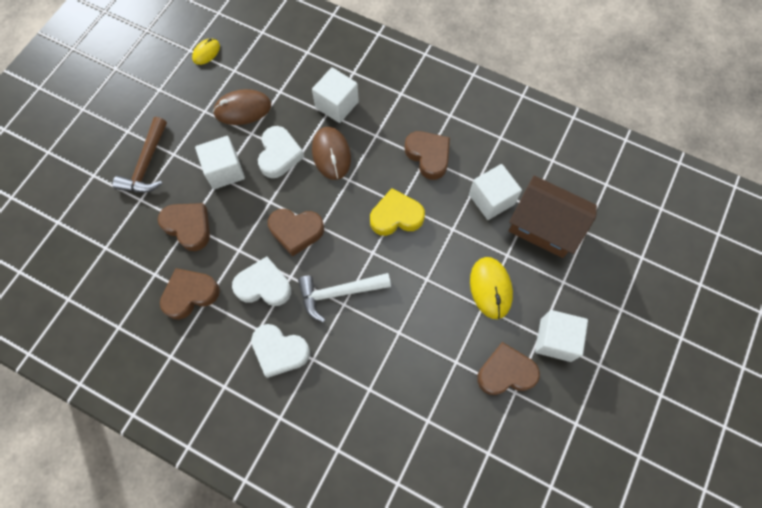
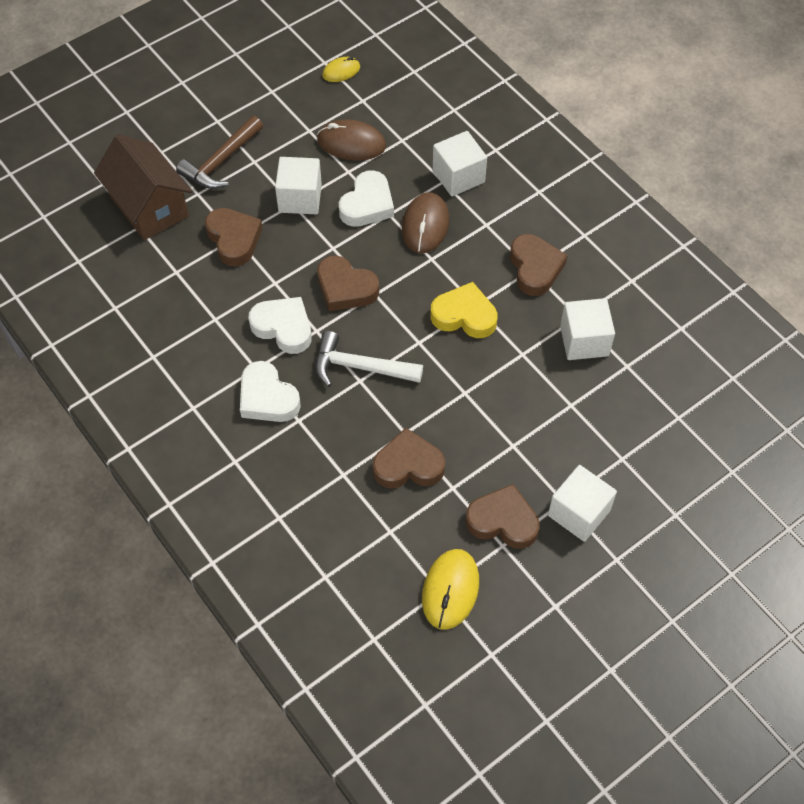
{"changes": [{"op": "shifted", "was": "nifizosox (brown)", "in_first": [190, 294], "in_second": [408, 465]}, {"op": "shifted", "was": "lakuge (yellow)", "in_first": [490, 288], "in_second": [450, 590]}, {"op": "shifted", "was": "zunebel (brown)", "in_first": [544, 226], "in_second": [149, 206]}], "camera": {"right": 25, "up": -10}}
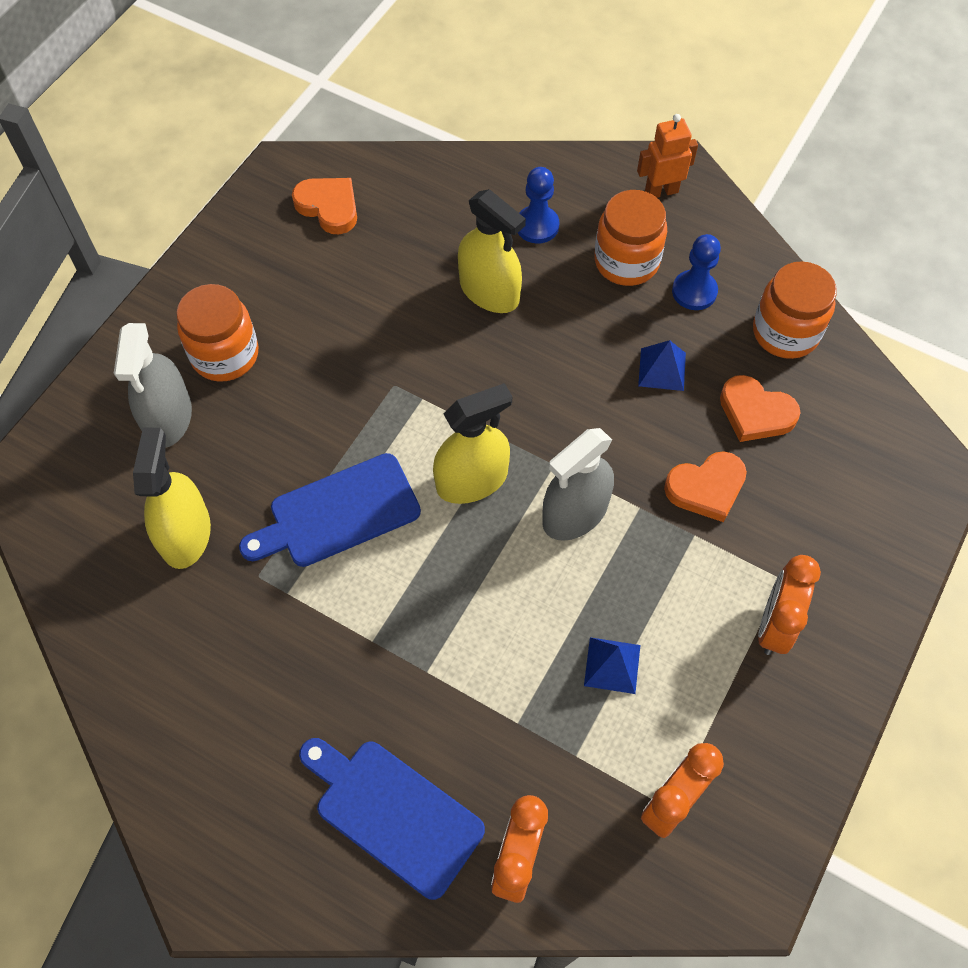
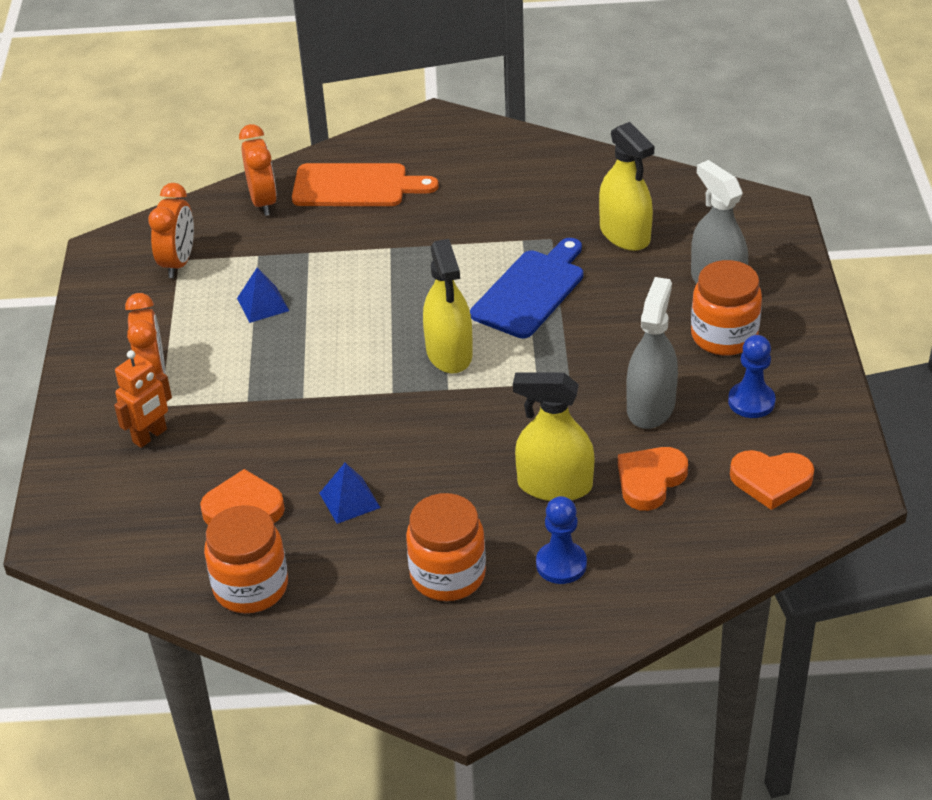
{"changes": [{"op": "repainted", "was": "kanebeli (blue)", "now": "kanebeli (orange)", "in_first": [393, 813], "in_second": [355, 186]}, {"op": "rotated", "was": "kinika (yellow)", "in_first": [472, 480], "in_second": [449, 353], "clockwise": -45}, {"op": "shifted", "was": "kinika (grey)", "in_first": [575, 513], "in_second": [650, 407]}, {"op": "shifted", "was": "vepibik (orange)", "in_first": [661, 191], "in_second": [150, 436]}, {"op": "shifted", "was": "nifizosox (orange)", "in_first": [706, 488], "in_second": [650, 480]}, {"op": "shifted", "was": "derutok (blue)", "in_first": [694, 291], "in_second": [751, 402]}], "camera": {"right": 150, "up": -20}}
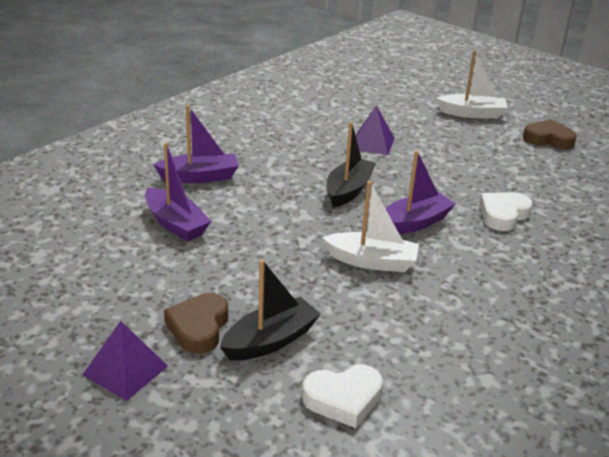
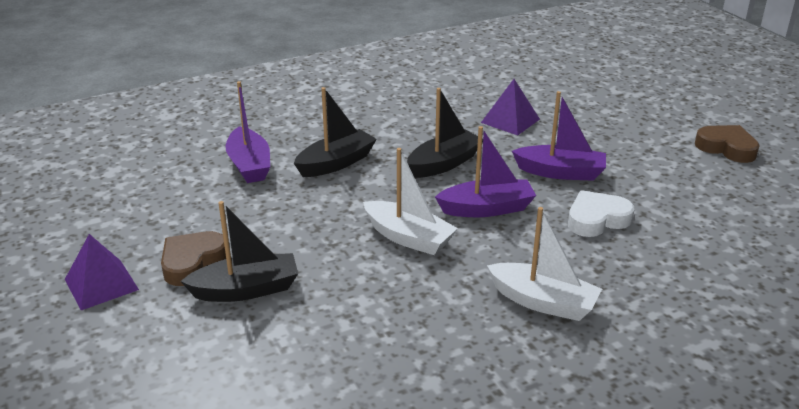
{"changes": [{"op": "shifted", "was": "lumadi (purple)", "in_first": [199, 177], "in_second": [560, 172]}, {"op": "gone", "was": "nifizosox (white)", "in_first": [343, 399]}, {"op": "shifted", "was": "lumadi (white)", "in_first": [472, 114], "in_second": [543, 302]}, {"op": "new", "now": "lumadi (black)", "in_second": [336, 163]}], "camera": {"right": 25, "up": 0}}
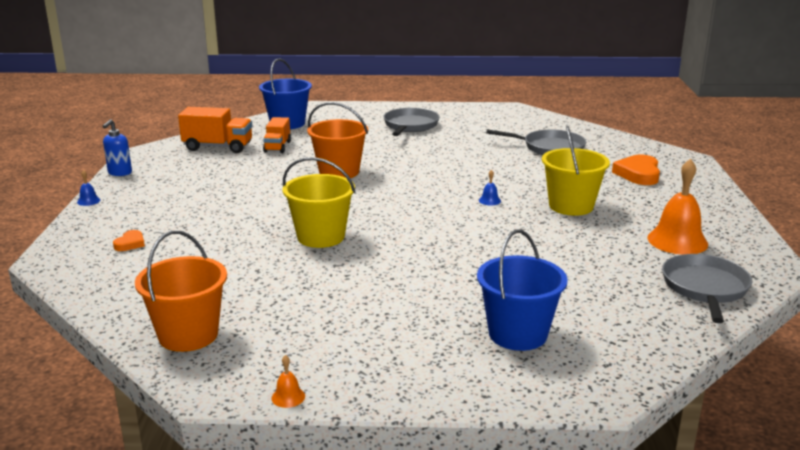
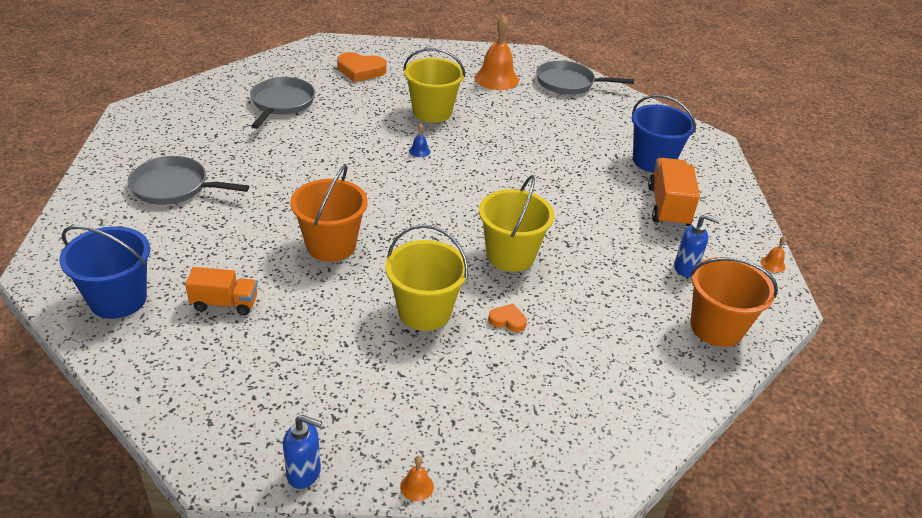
{"changes": [{"op": "repainted", "was": "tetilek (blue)", "now": "tetilek (orange)", "in_first": [88, 201], "in_second": [417, 486]}, {"op": "shifted", "was": "nifizosox (orange)", "in_first": [130, 243], "in_second": [507, 320]}, {"op": "shifted", "was": "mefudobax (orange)", "in_first": [218, 147], "in_second": [668, 207]}, {"op": "new", "now": "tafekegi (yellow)", "in_second": [424, 311]}, {"op": "new", "now": "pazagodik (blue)", "in_second": [686, 268]}], "camera": {"right": -95, "up": 15}}
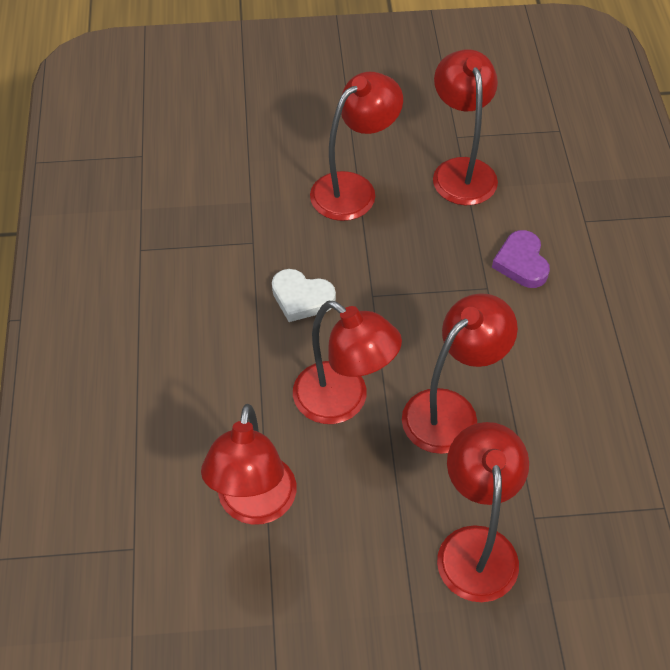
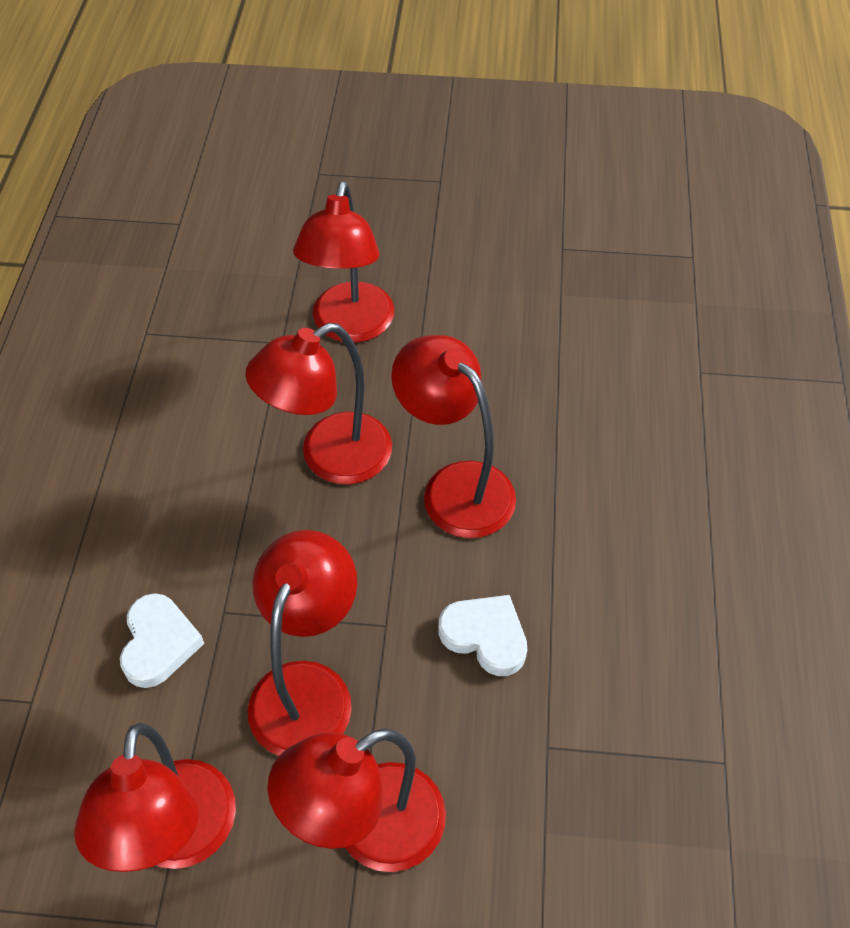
{"changes": [{"op": "shifted", "was": "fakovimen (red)", "in_first": [254, 506], "in_second": [308, 688]}, {"op": "repainted", "was": "nifizosox (purple)", "now": "nifizosox (white)", "in_first": [521, 263], "in_second": [159, 643]}], "camera": {"right": -170, "up": 0}}
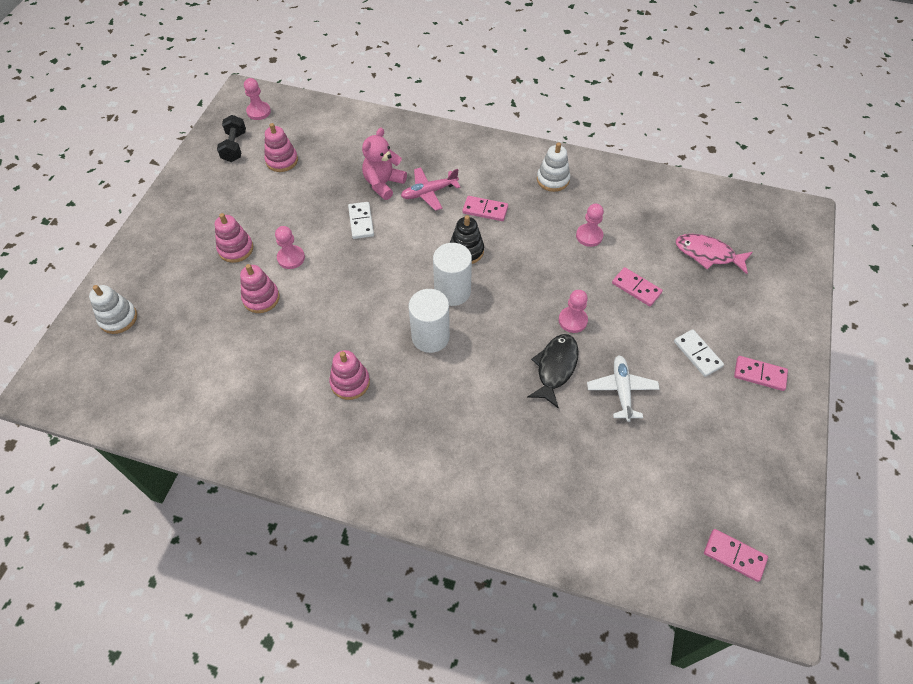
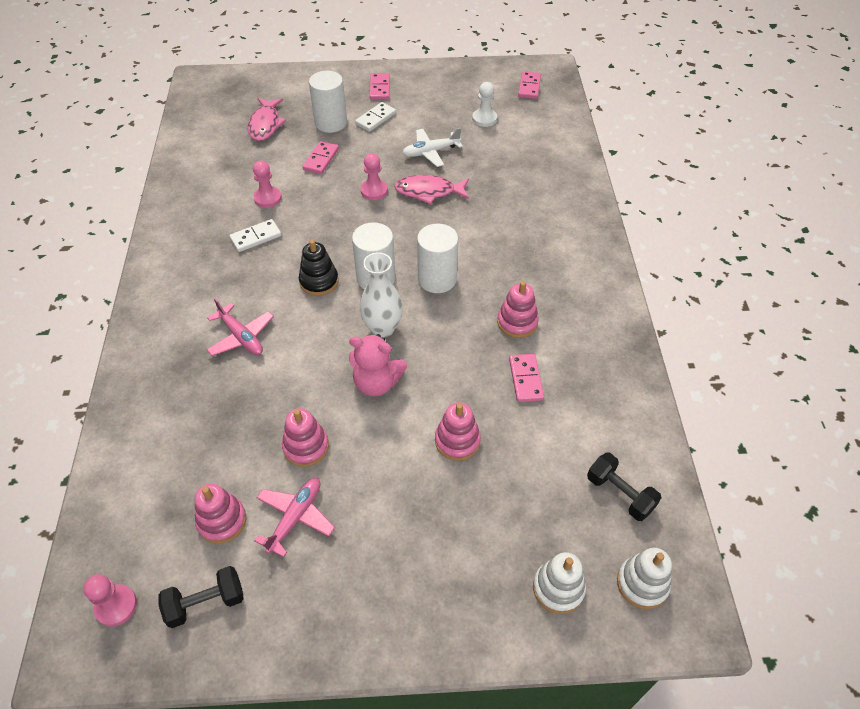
{"changes": [{"op": "shifted", "was": "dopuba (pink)", "in_first": [236, 249], "in_second": [306, 447]}, {"op": "gone", "was": "derutok (pink)", "in_first": [291, 258]}, {"op": "shifted", "was": "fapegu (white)", "in_first": [361, 221], "in_second": [256, 237]}, {"op": "shifted", "was": "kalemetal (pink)", "in_first": [383, 184], "in_second": [377, 382]}, {"op": "shifted", "was": "fapegu (pink)", "in_first": [485, 210], "in_second": [526, 379]}, {"op": "repainted", "was": "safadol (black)", "now": "safadol (pink)", "in_first": [555, 367], "in_second": [428, 191]}, {"op": "shifted", "was": "dopuba (white)", "in_first": [552, 180], "in_second": [642, 583]}, {"op": "new", "now": "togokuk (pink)", "in_second": [295, 517]}, {"op": "new", "now": "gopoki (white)", "in_second": [331, 123]}, {"op": "new", "now": "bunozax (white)", "in_second": [382, 328]}, {"op": "new", "now": "derutok (white)", "in_second": [484, 119]}, {"op": "new", "now": "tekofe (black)", "in_second": [620, 494]}], "camera": {"right": -110, "up": -5}}
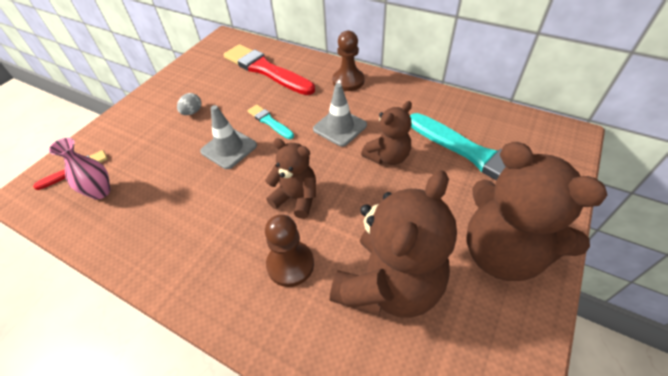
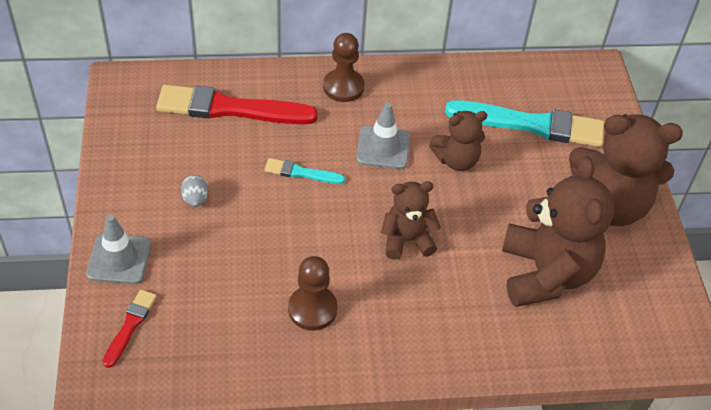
{"changes": [{"op": "gone", "was": "bunozax (pink)", "in_first": [100, 192]}, {"op": "shifted", "was": "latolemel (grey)", "in_first": [229, 148], "in_second": [119, 259]}, {"op": "shifted", "was": "derutok (brown)", "in_first": [290, 264], "in_second": [312, 309]}, {"op": "rotated", "was": "kalemetal (brown)", "in_first": [387, 157], "in_second": [456, 160], "clockwise": 60}], "camera": {"right": -40, "up": 0}}
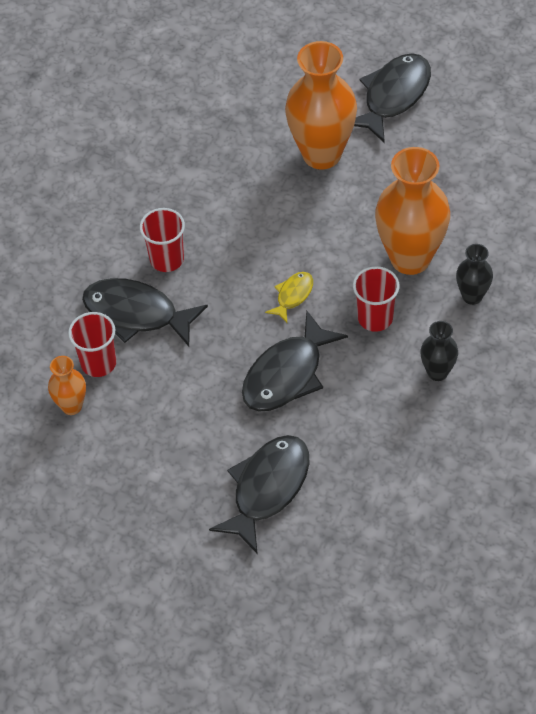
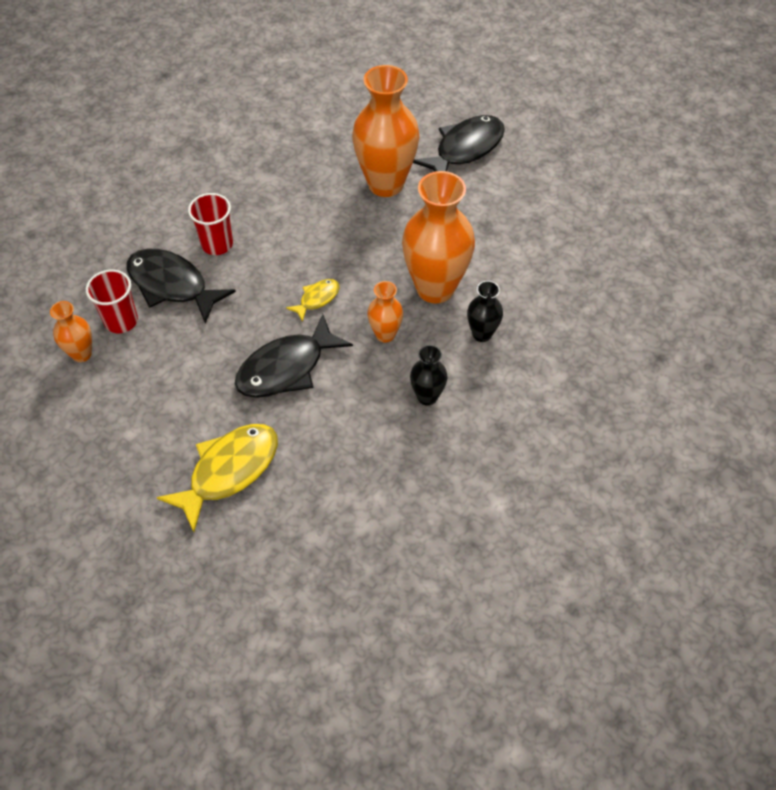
{"changes": [{"op": "repainted", "was": "safadol (black)", "now": "safadol (yellow)", "in_first": [267, 489], "in_second": [229, 471]}, {"op": "swapped", "was": "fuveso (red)", "now": "bunozax (orange)", "in_first": [375, 318], "in_second": [385, 334]}], "camera": {"right": 10, "up": 0}}
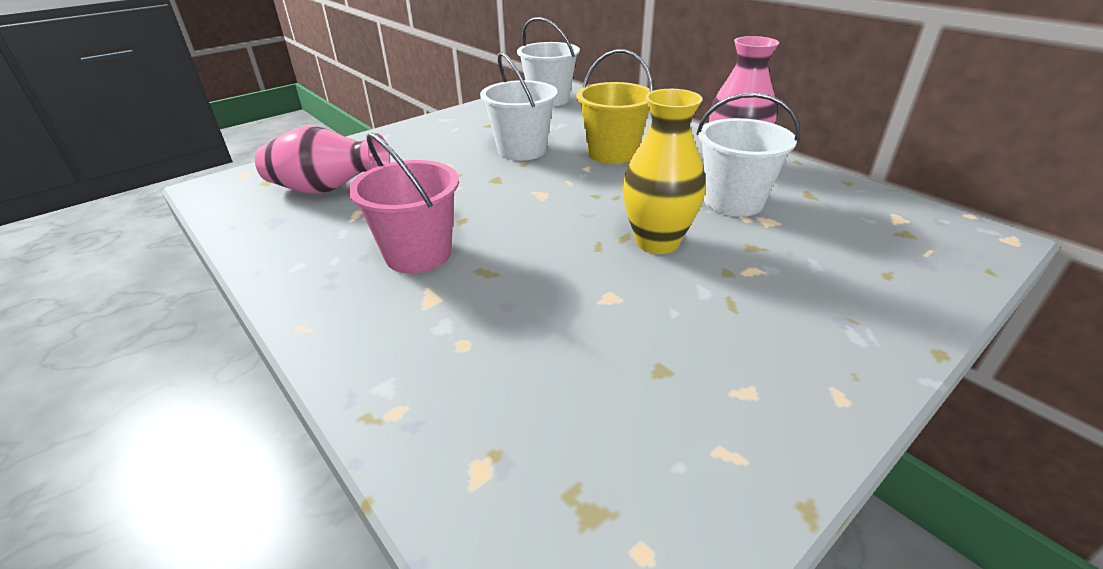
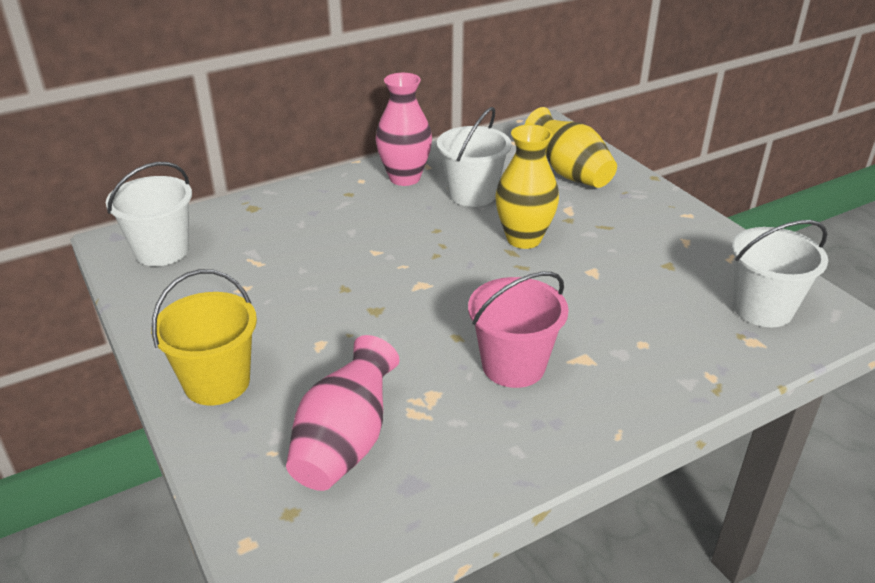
{"changes": [{"op": "shifted", "was": "tafekegi (white)", "in_first": [522, 150], "in_second": [762, 309]}, {"op": "shifted", "was": "tafekegi (yellow)", "in_first": [612, 153], "in_second": [217, 382]}, {"op": "new", "now": "bunozax (yellow)", "in_second": [569, 173]}], "camera": {"right": -80, "up": 0}}
